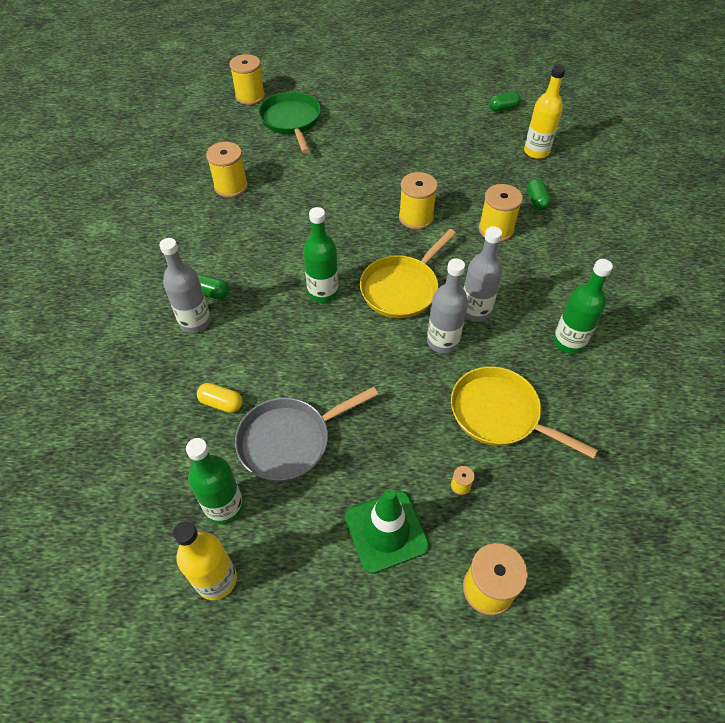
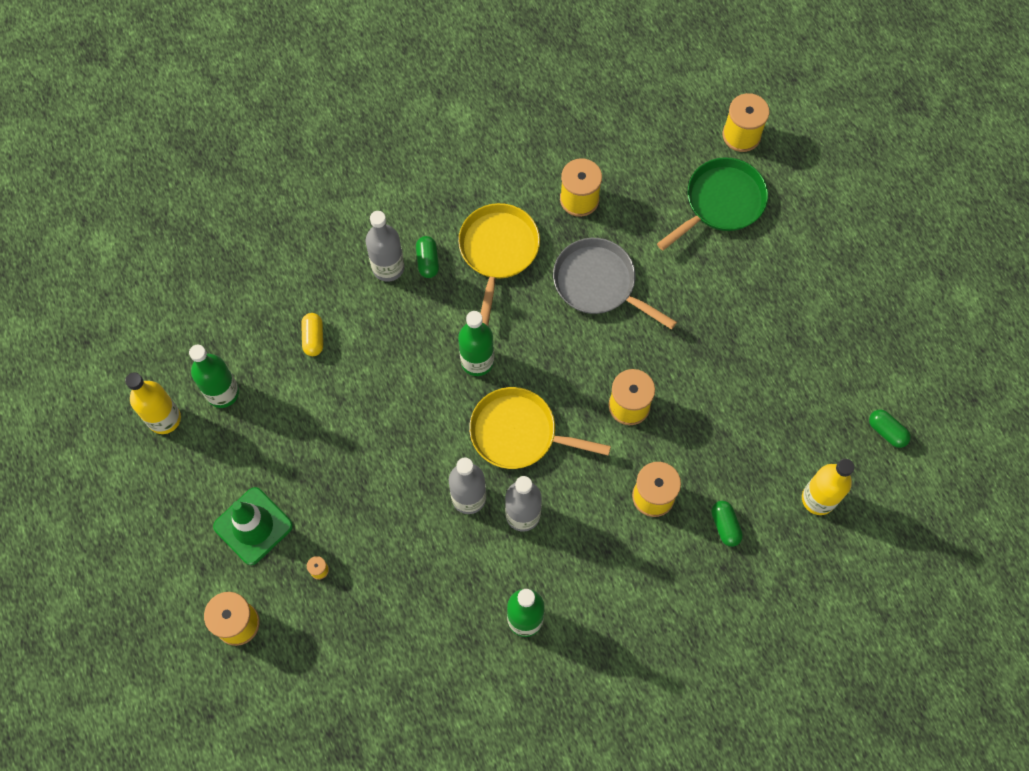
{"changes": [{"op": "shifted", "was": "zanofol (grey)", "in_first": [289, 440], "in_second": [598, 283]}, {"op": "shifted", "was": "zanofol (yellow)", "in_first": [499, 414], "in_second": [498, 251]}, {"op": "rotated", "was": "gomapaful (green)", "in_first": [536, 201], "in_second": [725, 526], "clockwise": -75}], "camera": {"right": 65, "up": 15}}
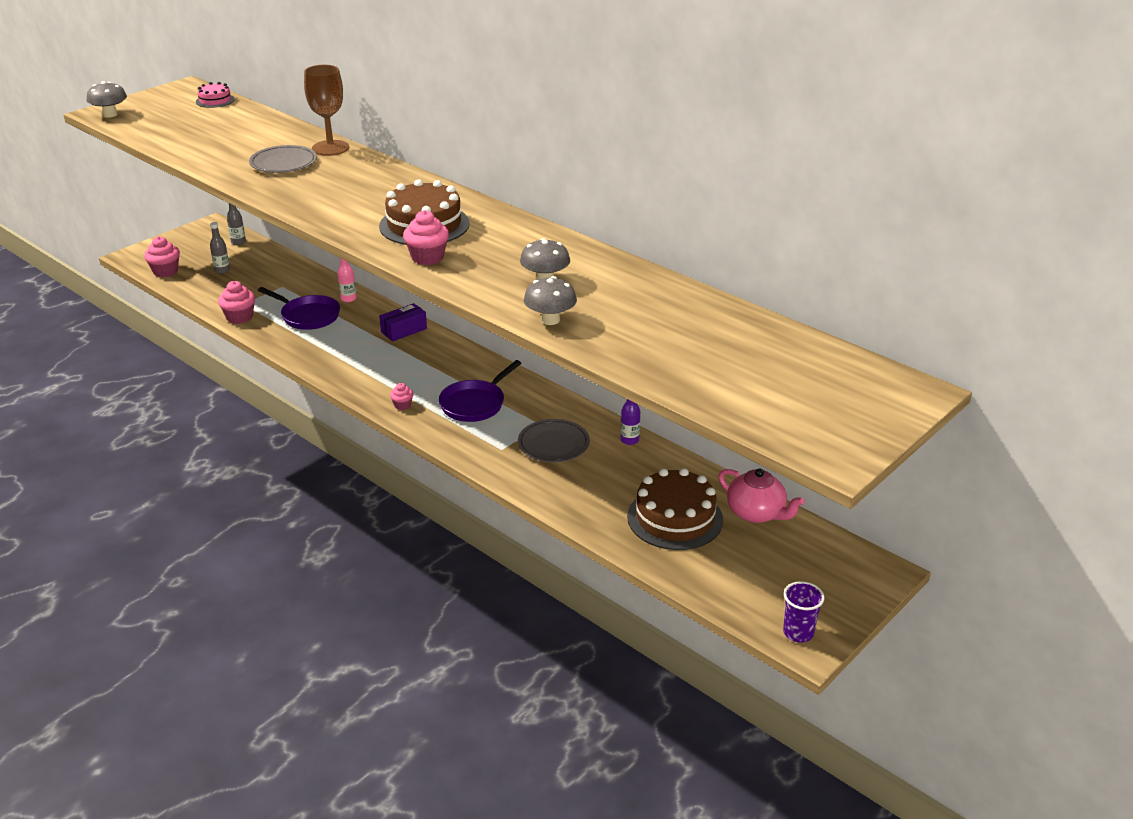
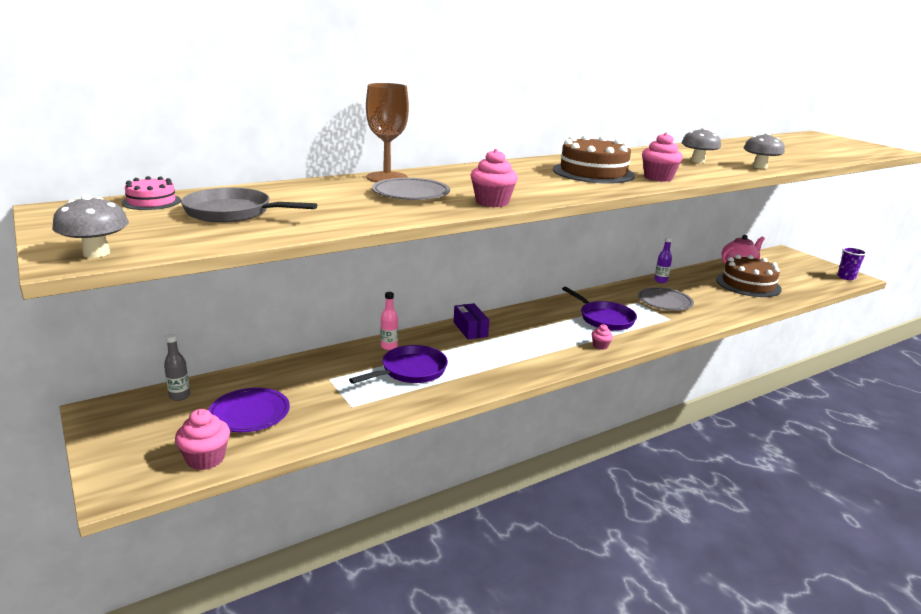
{"changes": [{"op": "swapped", "was": "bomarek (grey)", "now": "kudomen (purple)", "in_first": [222, 270], "in_second": [249, 414]}, {"op": "shifted", "was": "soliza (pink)", "in_first": [239, 317], "in_second": [492, 202]}, {"op": "new", "now": "zanofol (grey)", "in_second": [233, 212]}], "camera": {"right": -75, "up": -10}}
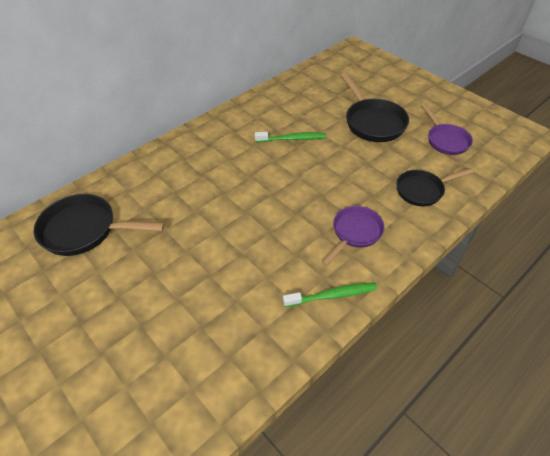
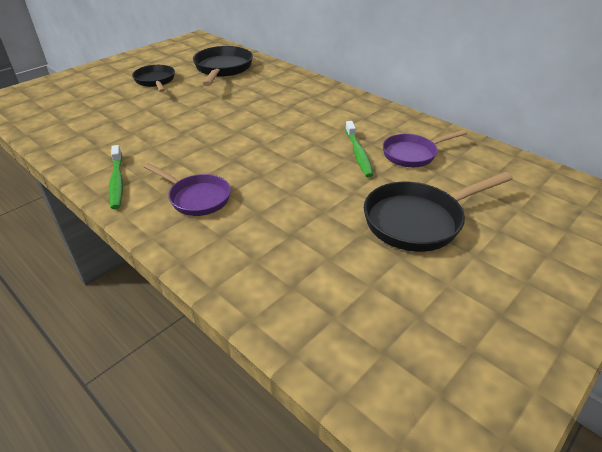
{"changes": [{"op": "shifted", "was": "zanofol (black)", "in_first": [422, 190], "in_second": [155, 81]}, {"op": "shifted", "was": "zanofol (purple)", "in_first": [445, 140], "in_second": [412, 154]}], "camera": {"right": 85, "up": -10}}
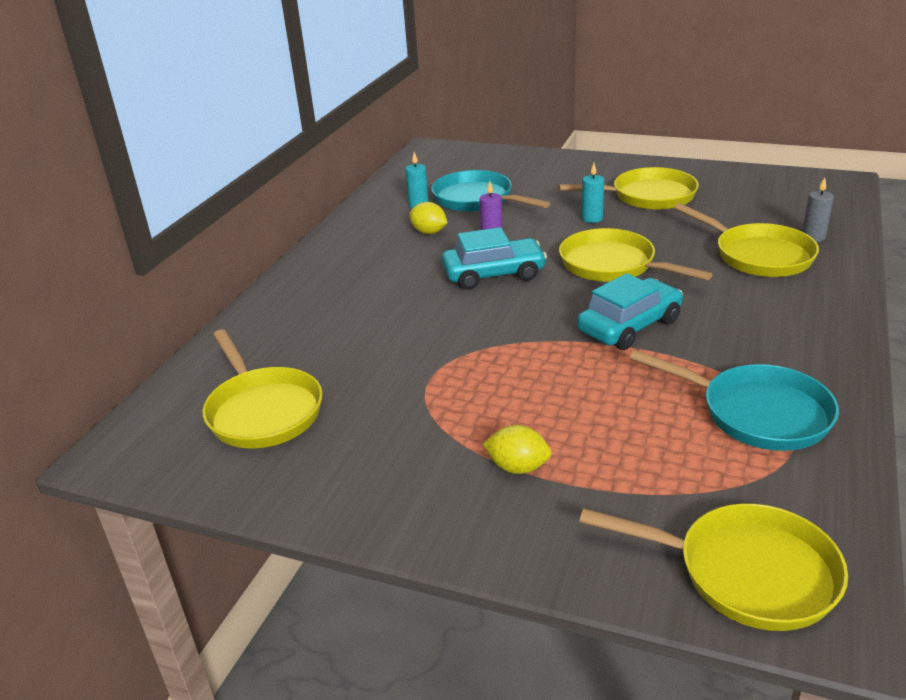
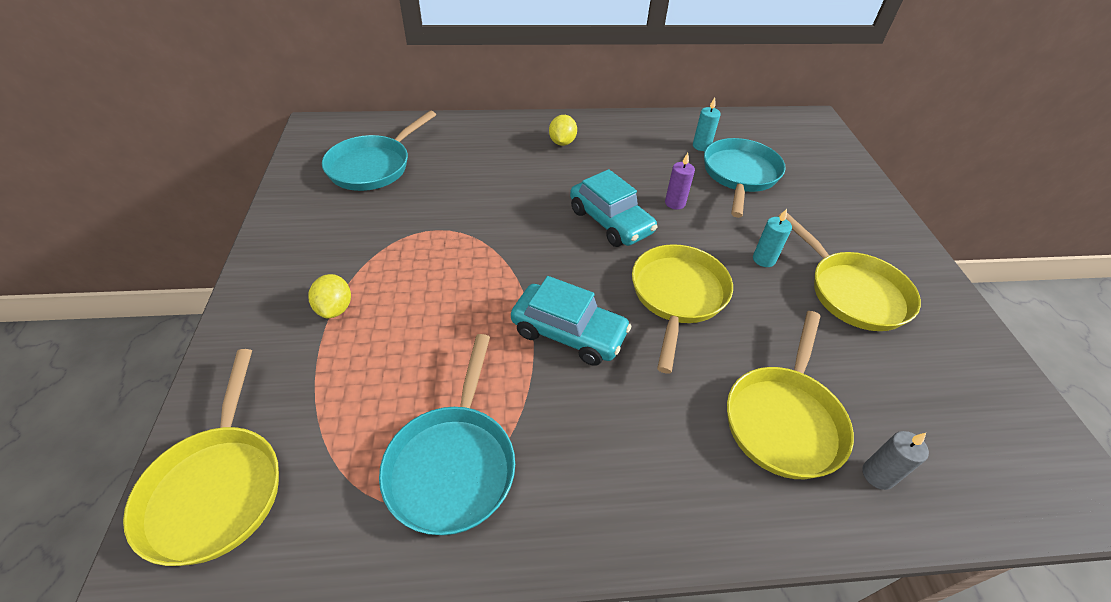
{"changes": [{"op": "repainted", "was": "zanofol (yellow)", "now": "zanofol (turquoise)", "in_first": [262, 411], "in_second": [373, 166]}, {"op": "shifted", "was": "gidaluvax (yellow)", "in_first": [429, 232], "in_second": [562, 142]}], "camera": {"right": 60, "up": 15}}
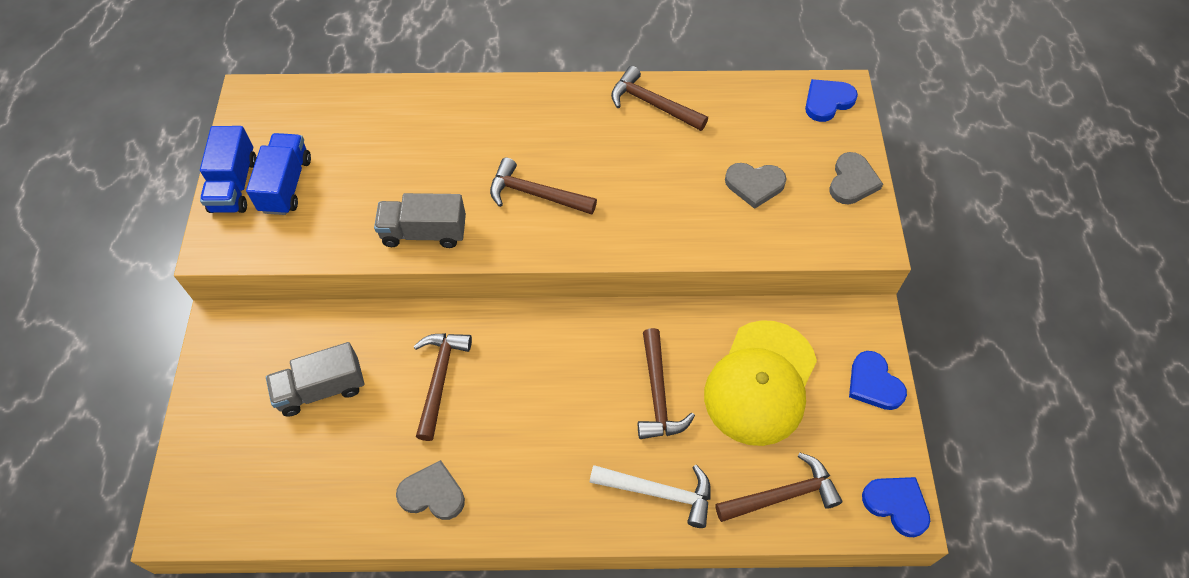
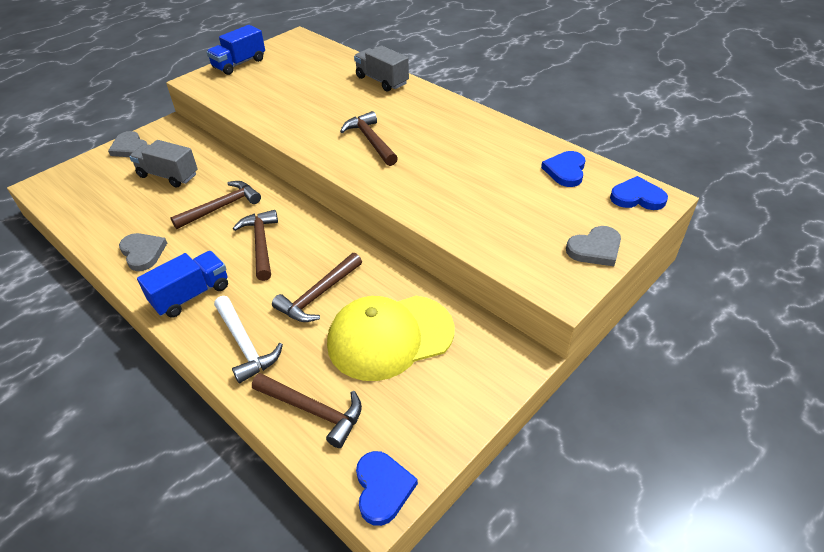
{"changes": [{"op": "shifted", "was": "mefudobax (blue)", "in_first": [286, 185], "in_second": [191, 295]}, {"op": "shifted", "was": "mefudobax (grey)", "in_first": [424, 232], "in_second": [382, 81]}, {"op": "shifted", "was": "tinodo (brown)", "in_first": [653, 104], "in_second": [261, 244]}, {"op": "shifted", "was": "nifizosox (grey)", "in_first": [754, 185], "in_second": [130, 148]}, {"op": "shifted", "was": "nifizosox (blue)", "in_first": [874, 383], "in_second": [565, 171]}], "camera": {"right": 45, "up": -15}}
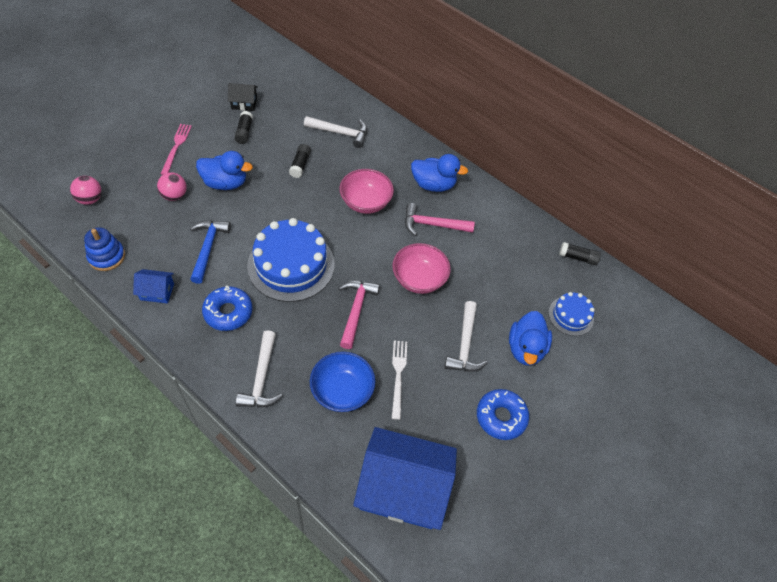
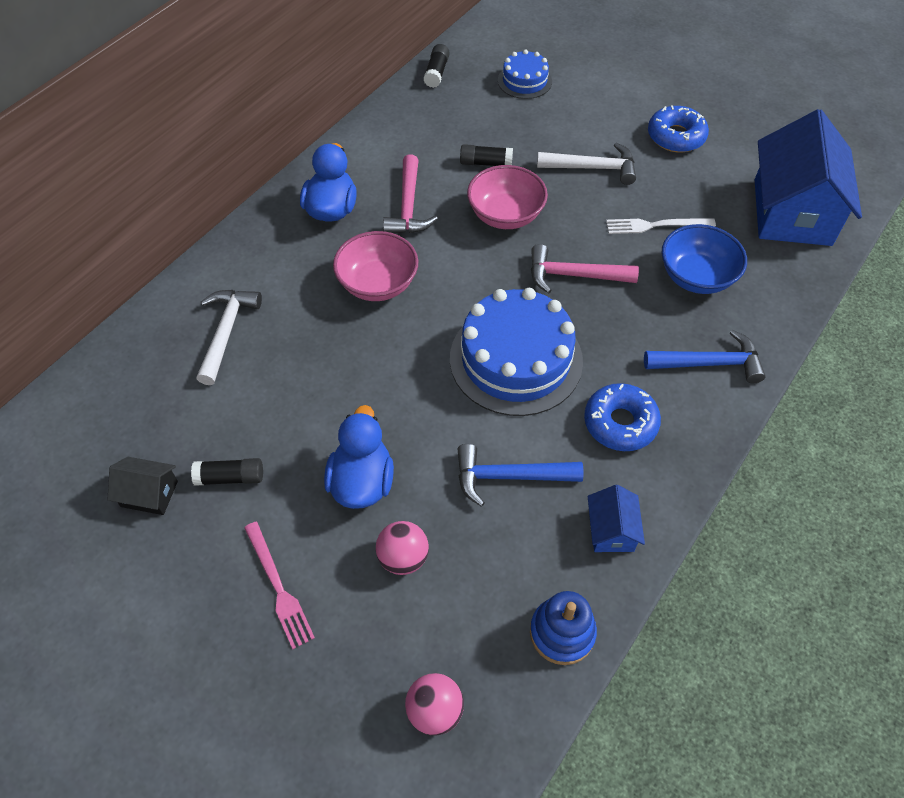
{"changes": [{"op": "rotated", "was": "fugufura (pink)", "in_first": [176, 147], "in_second": [278, 587], "clockwise": -120}, {"op": "rotated", "was": "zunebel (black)", "in_first": [244, 103], "in_second": [149, 494], "clockwise": -75}, {"op": "repainted", "was": "tinodo (white)", "now": "tinodo (blue)", "in_first": [262, 377], "in_second": [709, 363]}, {"op": "shifted", "was": "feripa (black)", "in_first": [300, 165], "in_second": [486, 163]}, {"op": "gone", "was": "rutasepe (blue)", "in_first": [525, 349]}], "camera": {"right": -90, "up": 0}}
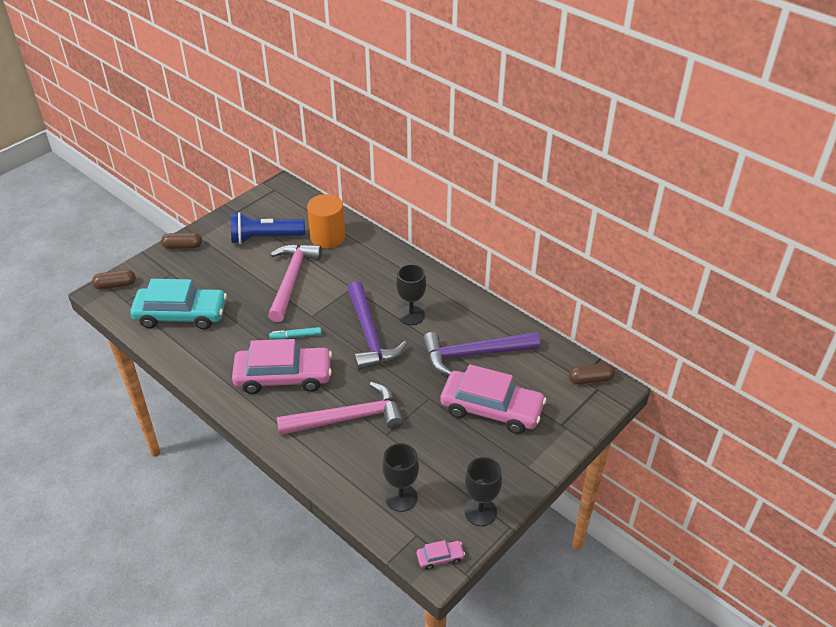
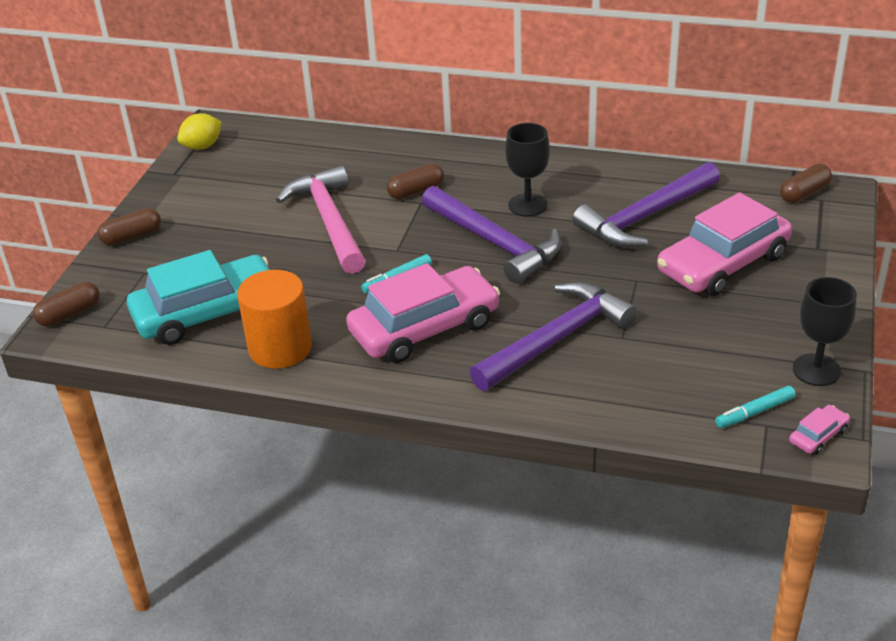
{"changes": [{"op": "gone", "was": "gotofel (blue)", "in_first": [265, 238]}, {"op": "repainted", "was": "tinodo (pink)", "now": "tinodo (purple)", "in_first": [348, 418], "in_second": [556, 339]}, {"op": "shifted", "was": "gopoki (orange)", "in_first": [328, 237], "in_second": [280, 348]}, {"op": "gone", "was": "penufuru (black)", "in_first": [401, 498]}, {"op": "rotated", "was": "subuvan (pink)", "in_first": [491, 409], "in_second": [722, 263], "clockwise": 150}, {"op": "new", "now": "gidaluvax (yellow)", "in_second": [202, 146]}, {"op": "new", "now": "gomapaful (brown)", "in_second": [416, 191]}, {"op": "new", "now": "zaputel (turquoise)", "in_second": [755, 412]}], "camera": {"right": -25, "up": -5}}
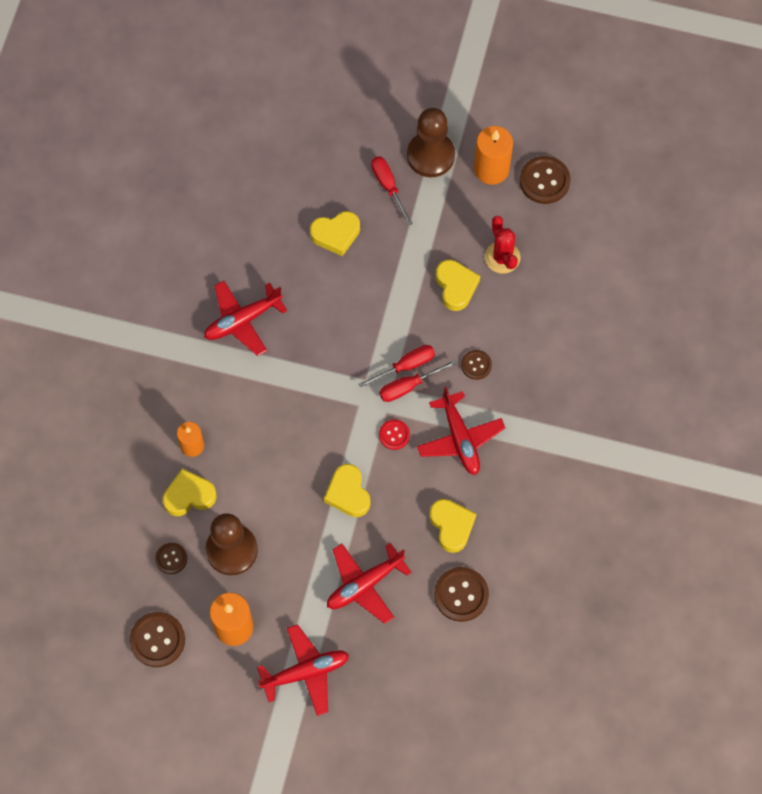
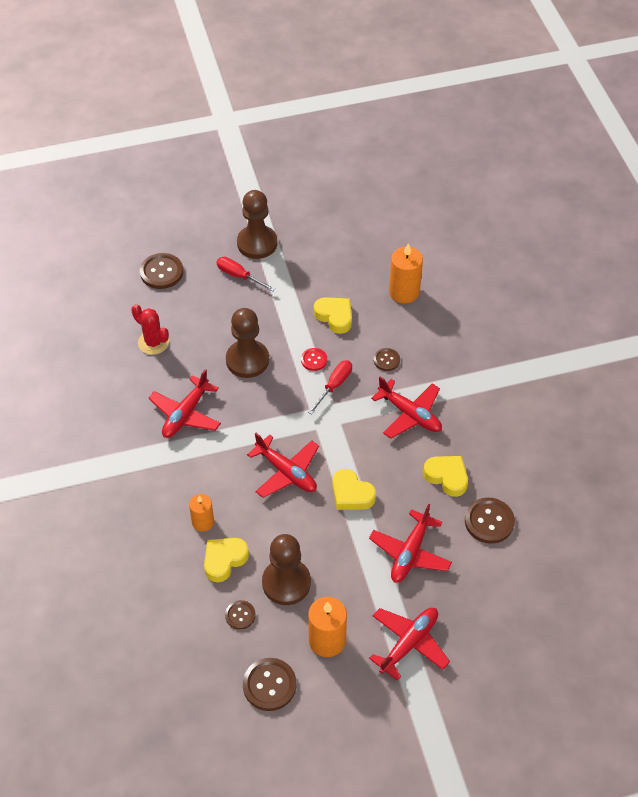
{"changes": [{"op": "gone", "was": "nifizosox (yellow)", "in_first": [336, 234]}, {"op": "gone", "was": "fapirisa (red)", "in_first": [408, 386]}, {"op": "shifted", "was": "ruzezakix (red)", "in_first": [394, 435], "in_second": [314, 360]}, {"op": "shifted", "was": "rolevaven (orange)", "in_first": [491, 169], "in_second": [404, 292]}, {"op": "shifted", "was": "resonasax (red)", "in_first": [502, 257], "in_second": [153, 342]}, {"op": "shifted", "was": "ruzezakix (brown)", "in_first": [544, 181], "in_second": [161, 272]}, {"op": "new", "now": "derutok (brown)", "in_second": [247, 360]}, {"op": "new", "now": "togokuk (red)", "in_second": [286, 472]}], "camera": {"right": -30, "up": -15}}
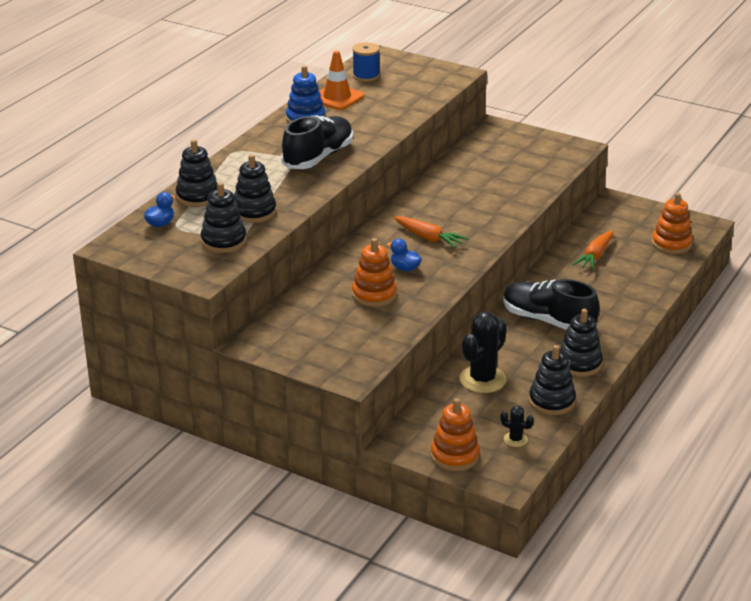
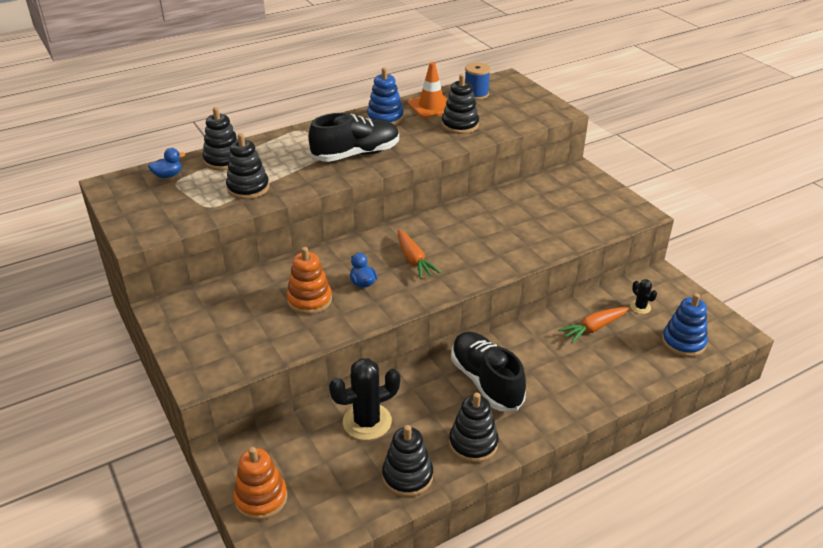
{"changes": [{"op": "shifted", "was": "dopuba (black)", "in_first": [223, 241], "in_second": [460, 125]}, {"op": "shifted", "was": "resonasax (black)", "in_first": [515, 439], "in_second": [640, 307]}, {"op": "repainted", "was": "dopuba (orange)", "now": "dopuba (blue)", "in_first": [671, 244], "in_second": [683, 342]}], "camera": {"right": 30, "up": 5}}
